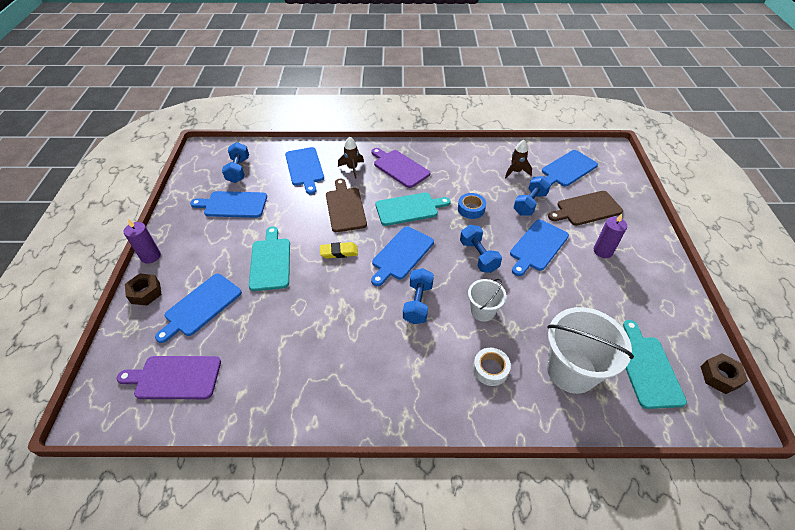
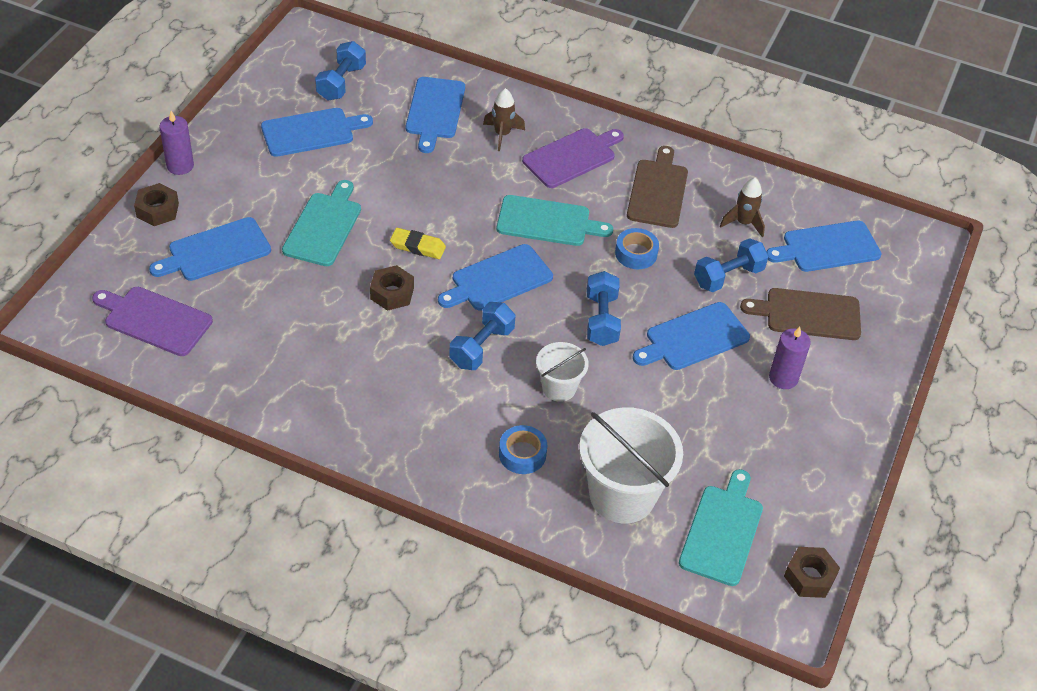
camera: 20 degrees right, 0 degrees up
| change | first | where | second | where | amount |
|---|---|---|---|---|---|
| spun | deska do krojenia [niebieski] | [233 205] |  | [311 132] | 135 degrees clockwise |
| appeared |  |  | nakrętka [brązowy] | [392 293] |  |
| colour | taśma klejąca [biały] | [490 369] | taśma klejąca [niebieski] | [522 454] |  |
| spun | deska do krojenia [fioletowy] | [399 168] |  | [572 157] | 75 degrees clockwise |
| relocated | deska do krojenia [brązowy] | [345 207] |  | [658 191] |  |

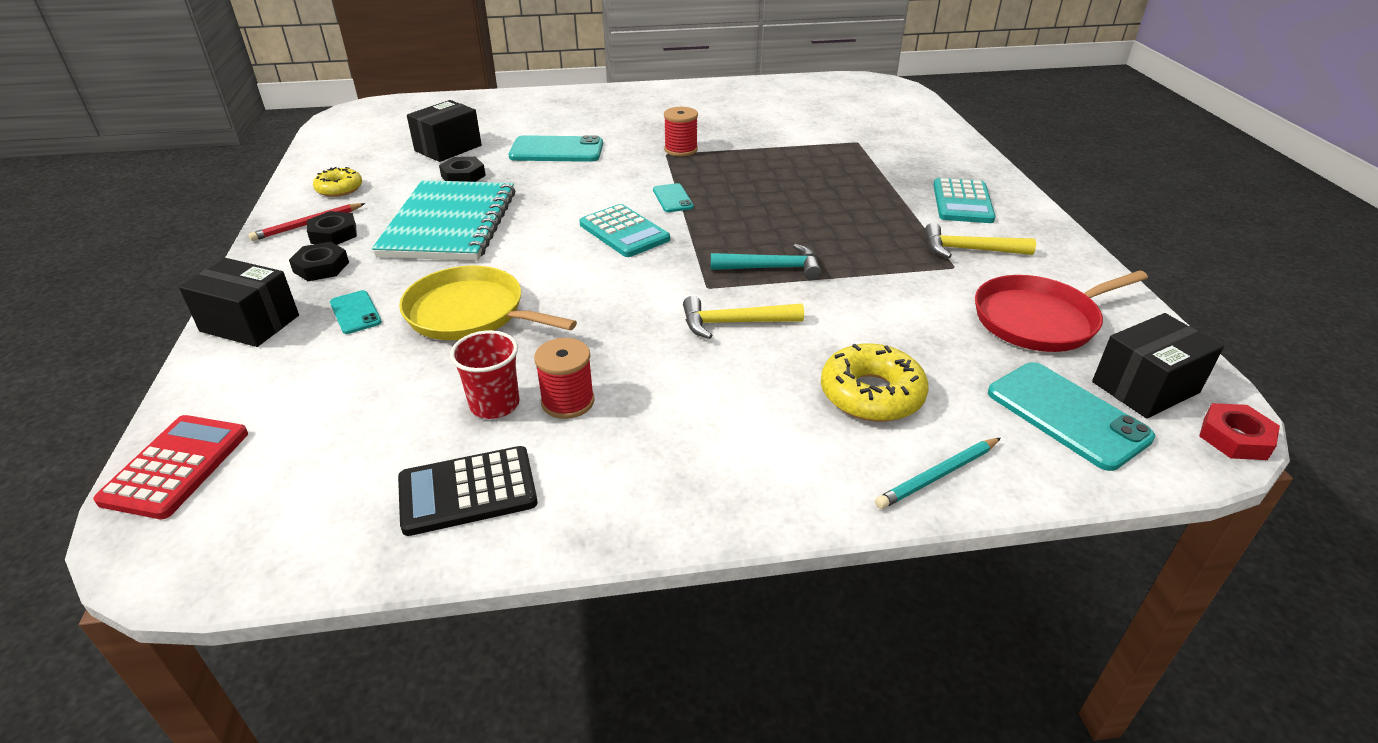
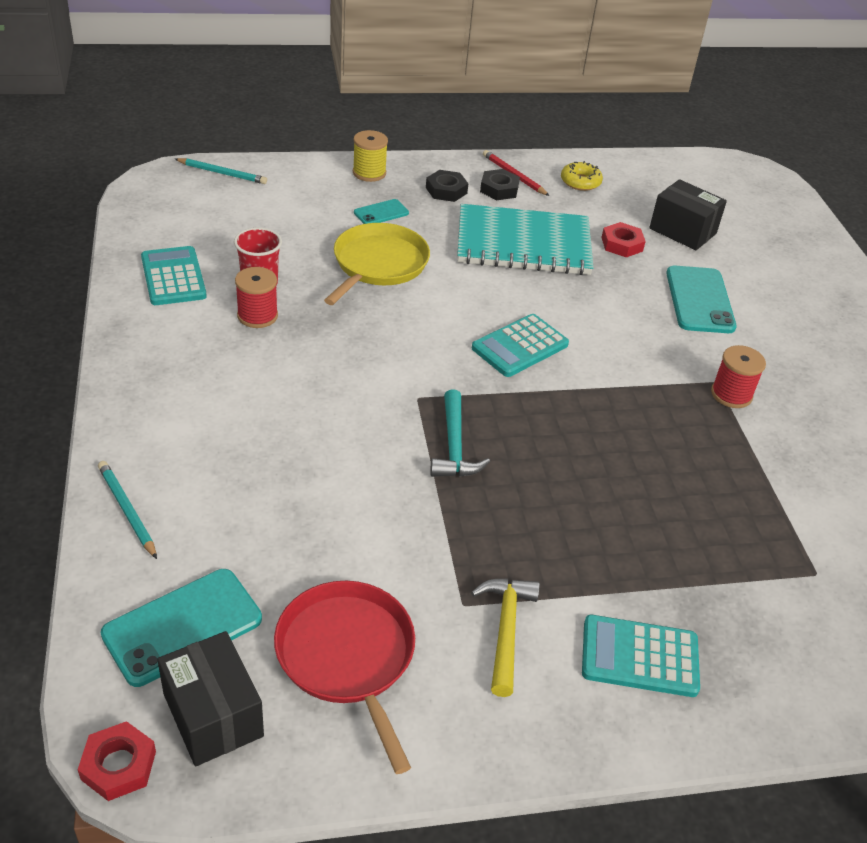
camera: 85 degrees right, 5 degrees up
| change | first | where | second | where | amount |
|---|---|---|---|---|---|
| colour | kalkulator [czarny] | [467 491] | kalkulator [turkusowy] | [173 277] |  |
| exchanged | kalkulator [czerwony] | [176 467] | ołówek [turkusowy] | [222 173] |  |
| exchanged | pudełko [czarny] | [250 323] | szpulka [żółty] | [369 173] |  |
| colour | nakrętka [czarny] | [463 176] | nakrętka [czerwony] | [622 244] |  |
| missing | telefon [turkusowy] | [673 198] |  |  |  |
| missing | młotek [żółty] | [734 323] |  |  |  |
| missing | donut [żółty] | [871 394] |  |  |  |

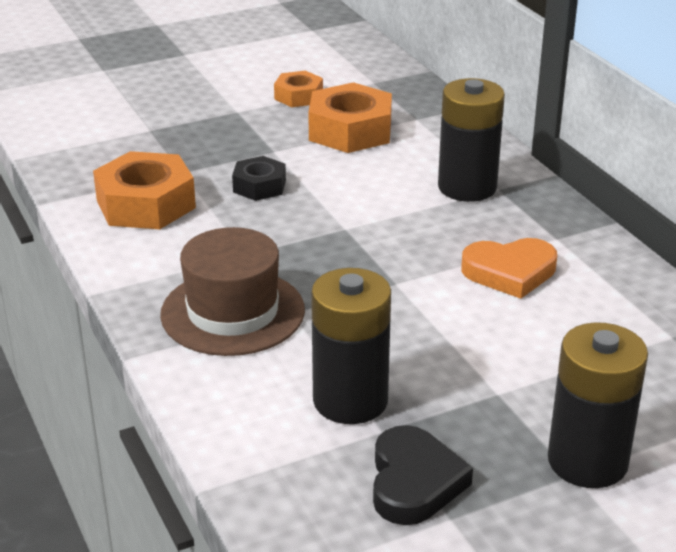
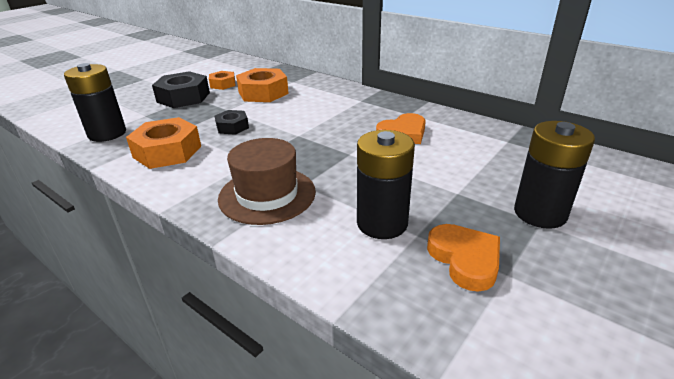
camera: 25 degrees left, 0 degrees up
| change | first | where | second | where | amount |
|---|---|---|---|---|---|
| relocated | bateria [czarny] | [467 187] |  | [107 133] |  |
| appeared |  |  | nakrętka [czarny] | [183 97] |  |
| colour | serce [czarny] | [414 482] | serce [pomarańczowy] | [465 259] |  |

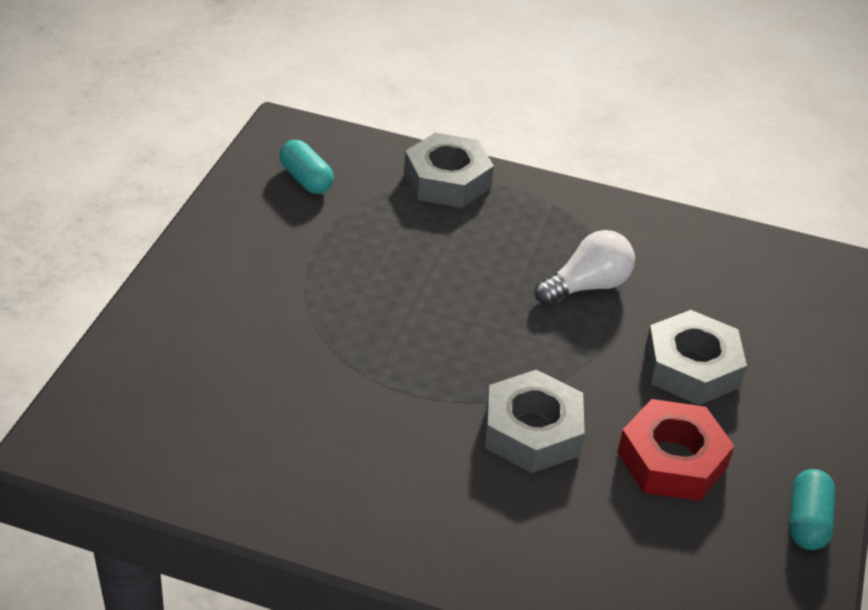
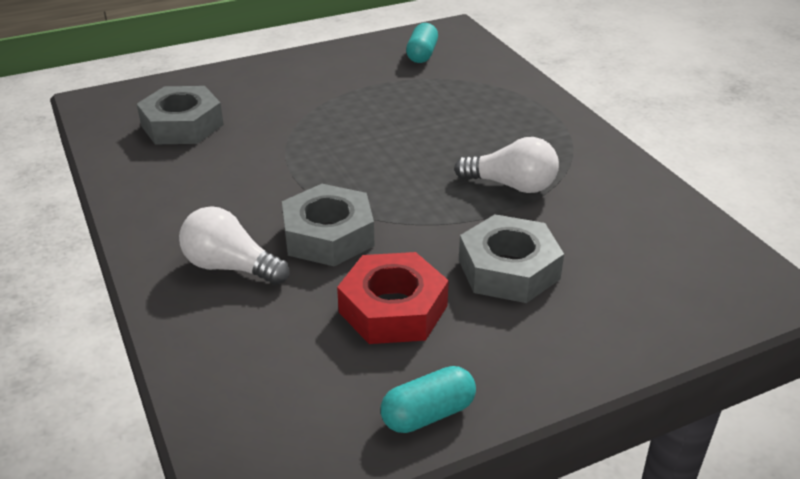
camera: 50 degrees right, 5 degrees down
| change | first | where | second | where | amount |
|---|---|---|---|---|---|
| relocated | nakrętka [szary] | [447 180] |  | [182 125] |  |
| appeared |  |  | żarówka [biały] | [230 267] |  |

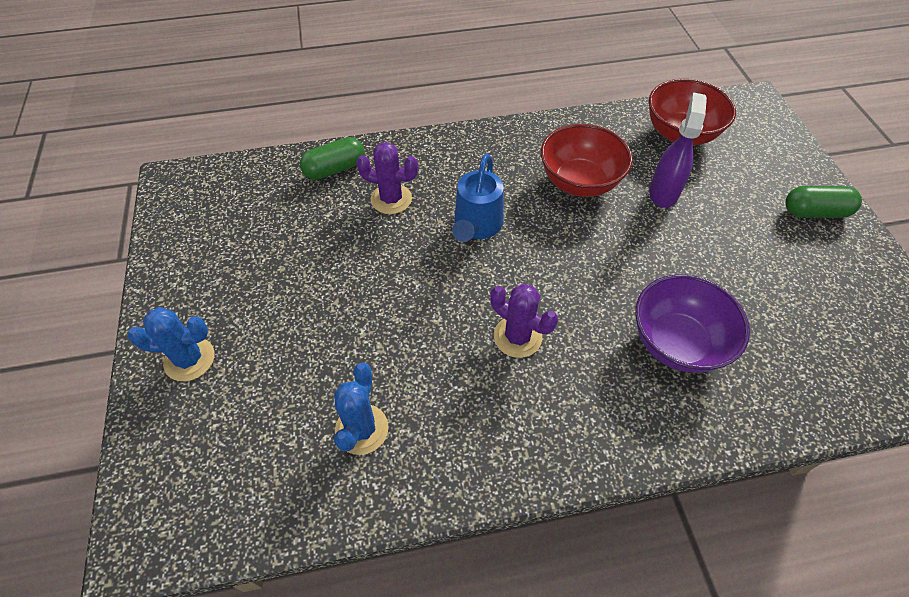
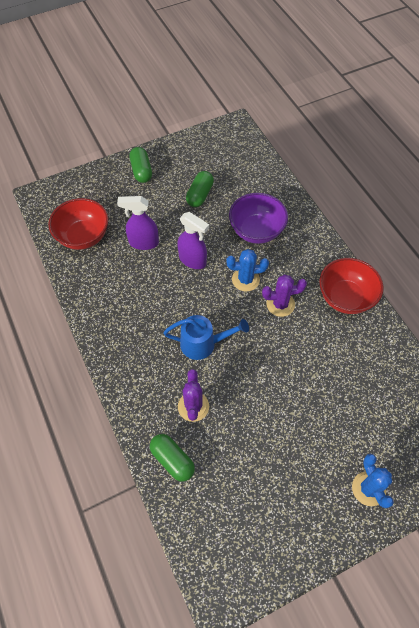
camera: 105 degrees left, 5 degrees up
| change | first | where | second | where | amount |
|---|---|---|---|---|---|
| appeared |  |  | spryskiwacz [fioletowy] | [193 260] |  |
| appeared |  |  | kapsułka [zielony] | [200 195] |  |
| relocated | kaktus [niebieski] | [361 429] |  | [245 279] |  |
| spun | kaktus [fioletowy] | [517 337] |  | [280 304] | 60 degrees clockwise |
| relocated | miska [czerwony] | [579 182] |  | [345 297] |  |

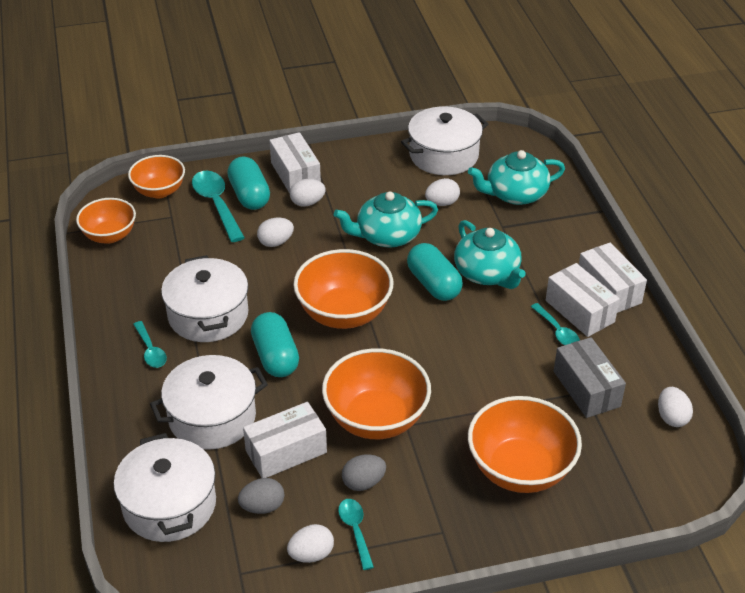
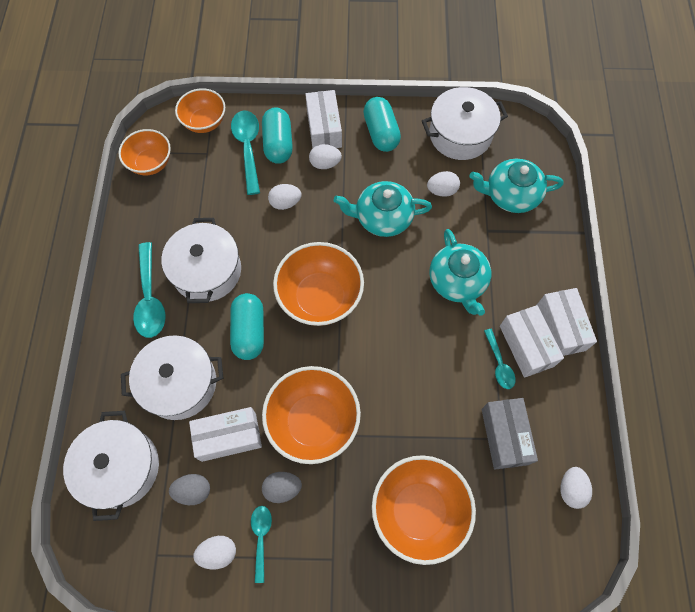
camera: 15 degrees right, 25 degrees up
| change | first | where | second | where | amount |
|---|---|---|---|---|---|
| size | łyżka [turkusowy] | [150 350] |  | [150 298] | x1.71 |
| relocated | kapsułka [turkusowy] | [433 284] |  | [381 133] |  |

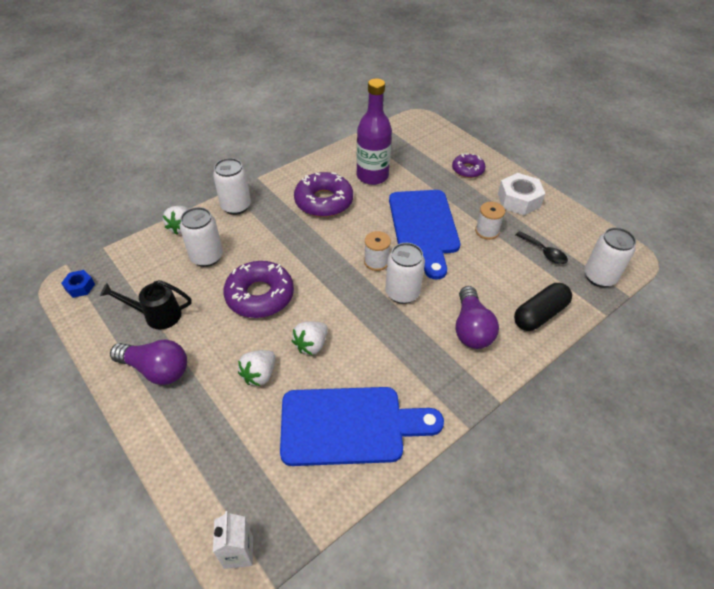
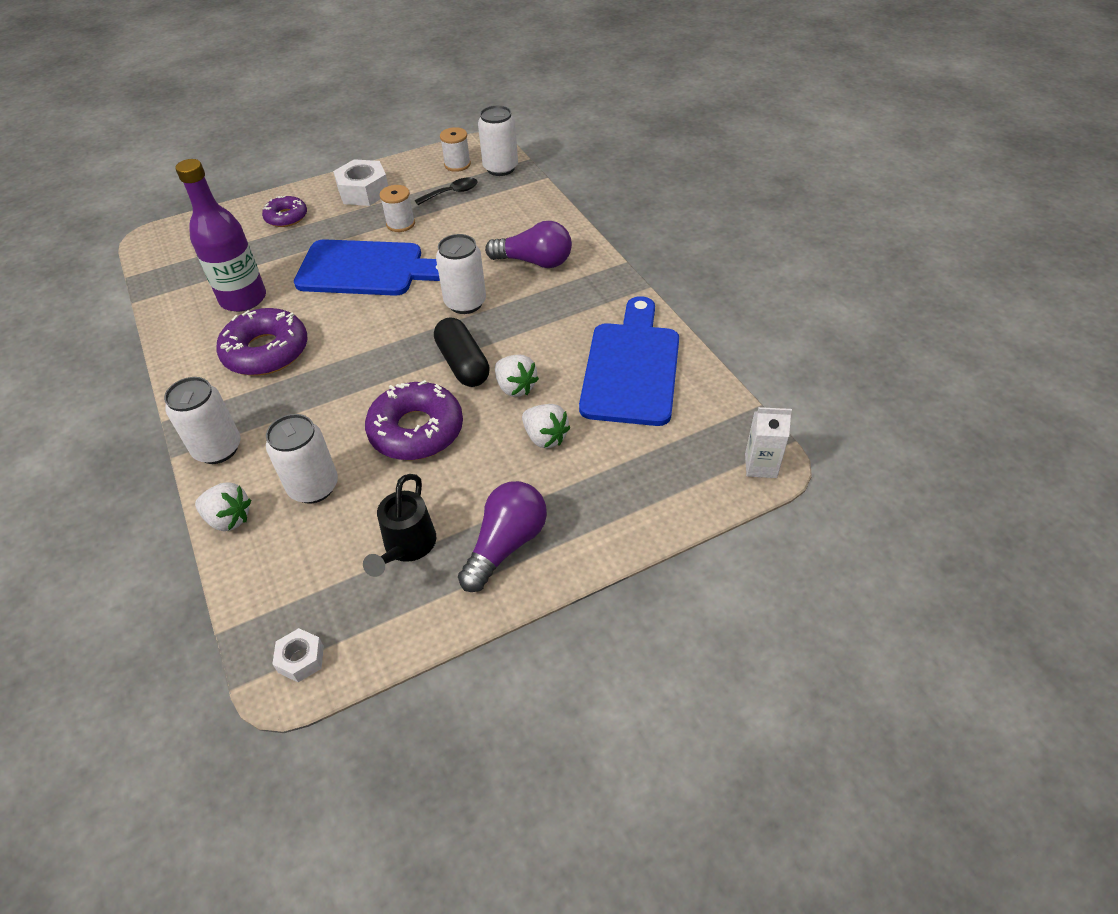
camera: 75 degrees left, 0 degrees up
| change | first | where | second | where | amount |
|---|---|---|---|---|---|
| colour | nakrętka [niebieski] | [80 287] | nakrętka [biały] | [301 659] |  |
| relocated | kapsułka [czarny] | [539 314] |  | [463 364] |  |
| relocated | szpulka [biały] | [376 262] |  | [457 164] |  |

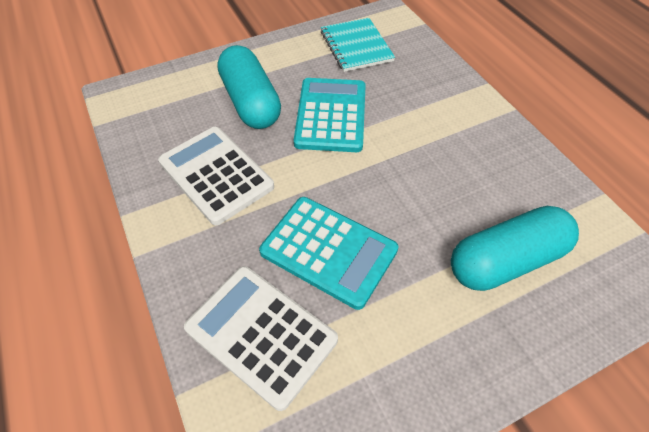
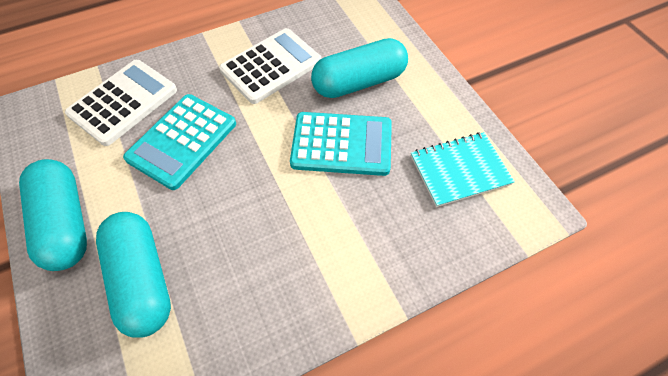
camera: 90 degrees right, 5 degrees up
| change | first | where | second | where | amount |
|---|---|---|---|---|---|
| appeared |  |  | kapsułka [turkusowy] | [65 223] |  |

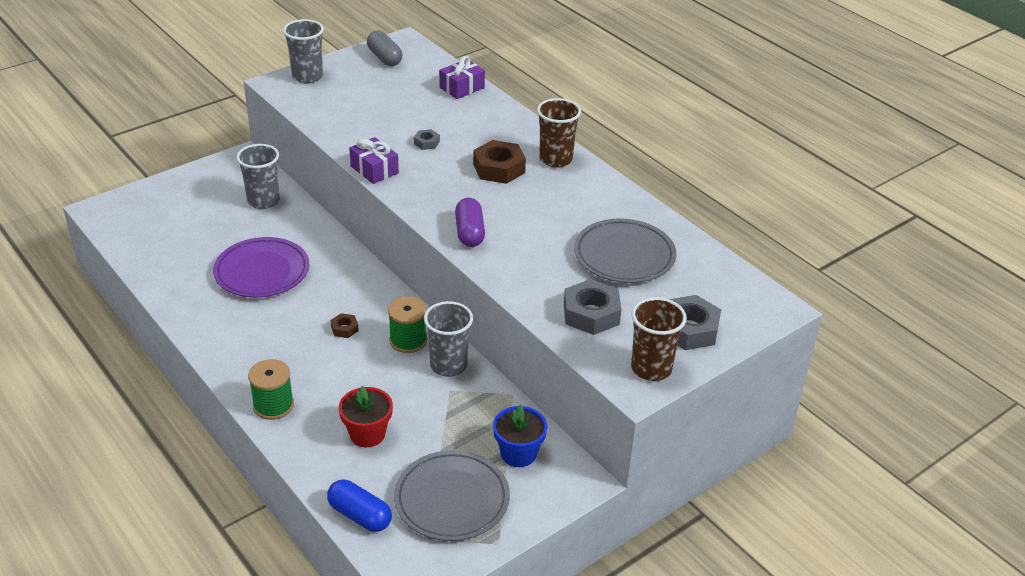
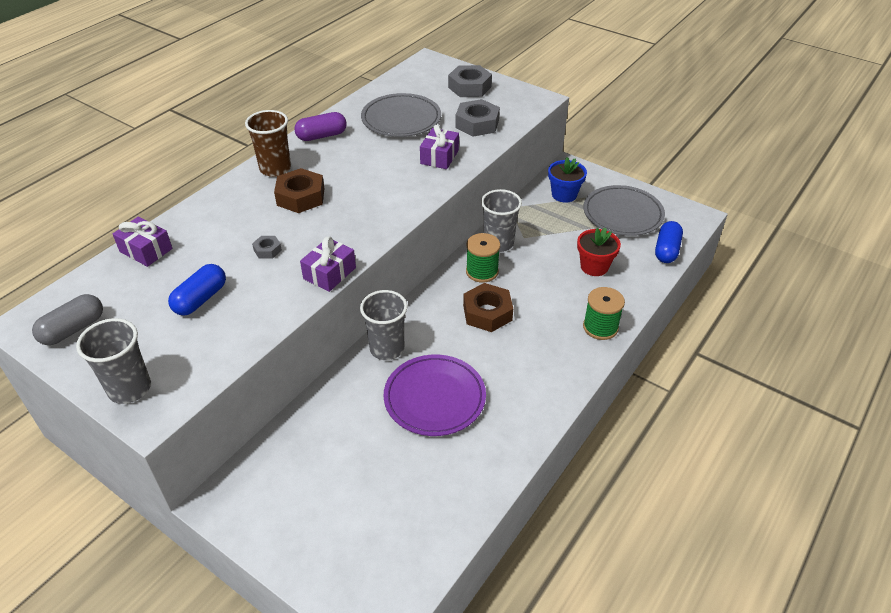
camera: 105 degrees left, 5 degrees up
| change | first | where | second | where | amount |
|---|---|---|---|---|---|
| appeared |  |  | kapsułka [niebieski] | [201 299] |  |
| relocated | kapsułka [fioletowy] | [469 232] |  | [322 136] |  |
| relocated | szklanka [szary] | [263 201] |  | [387 348] |  |
| appeared |  |  | prezent [fioletowy] | [439 157] |  |
| size | nakrętka [brązowy] | [344 329] |  | [487 313] | x2.00 |
| missing | szklanka [brązowy] | [651 368] |  |  |  |

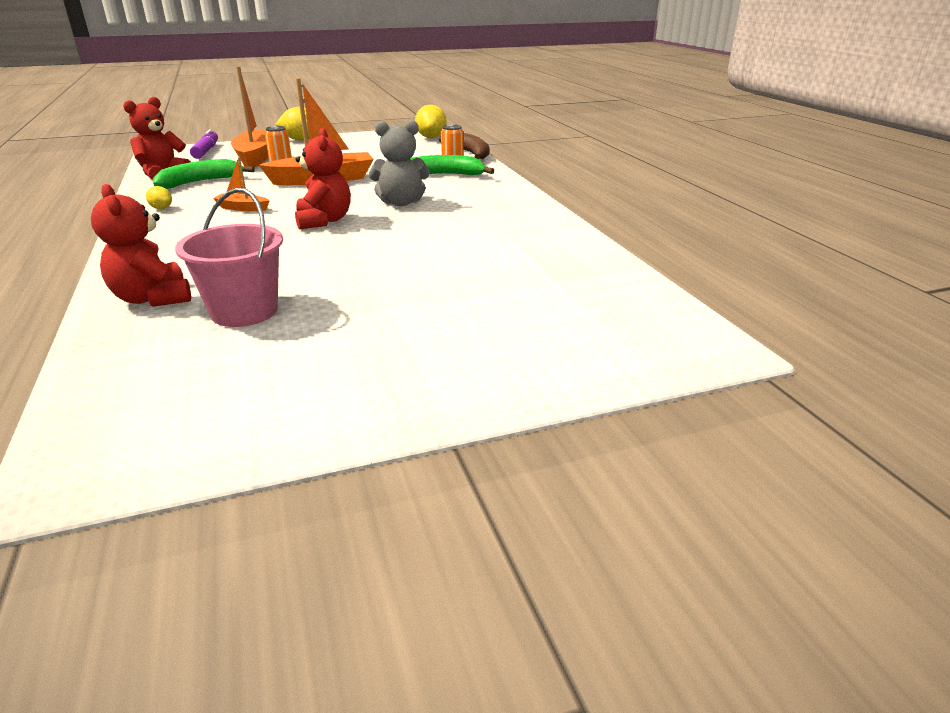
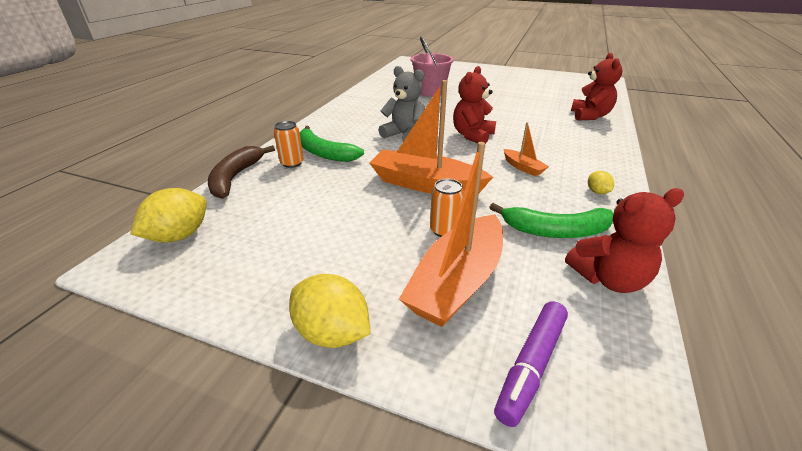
camera: 140 degrees left, 5 degrees up
| change | first | where | second | where | amount |
|---|---|---|---|---|---|
| relocated | wiadro [różowy] | [244 311] |  | [430 92] |  |

